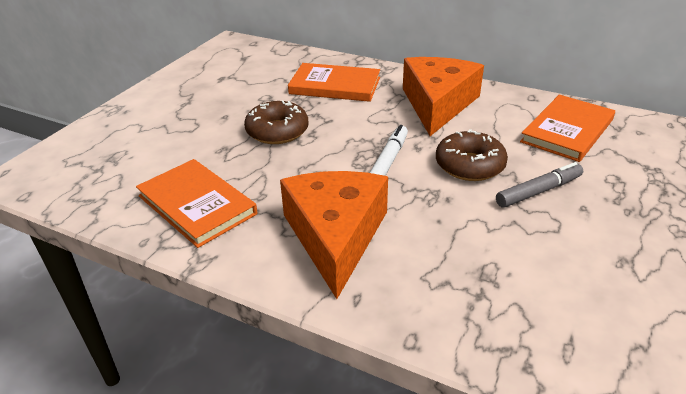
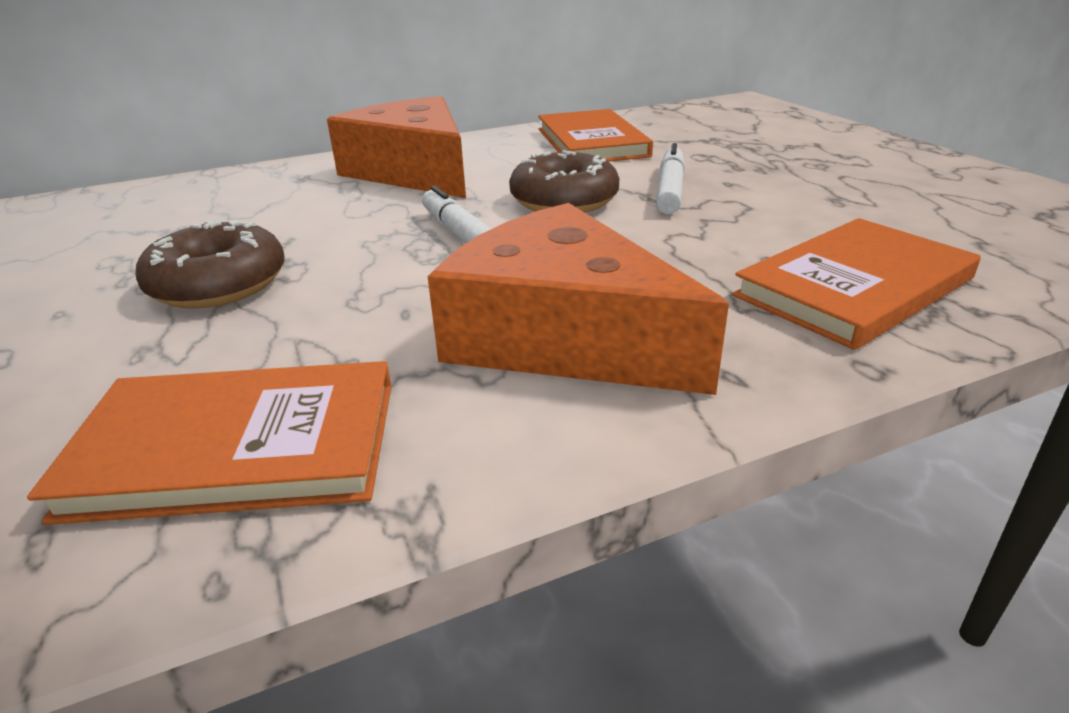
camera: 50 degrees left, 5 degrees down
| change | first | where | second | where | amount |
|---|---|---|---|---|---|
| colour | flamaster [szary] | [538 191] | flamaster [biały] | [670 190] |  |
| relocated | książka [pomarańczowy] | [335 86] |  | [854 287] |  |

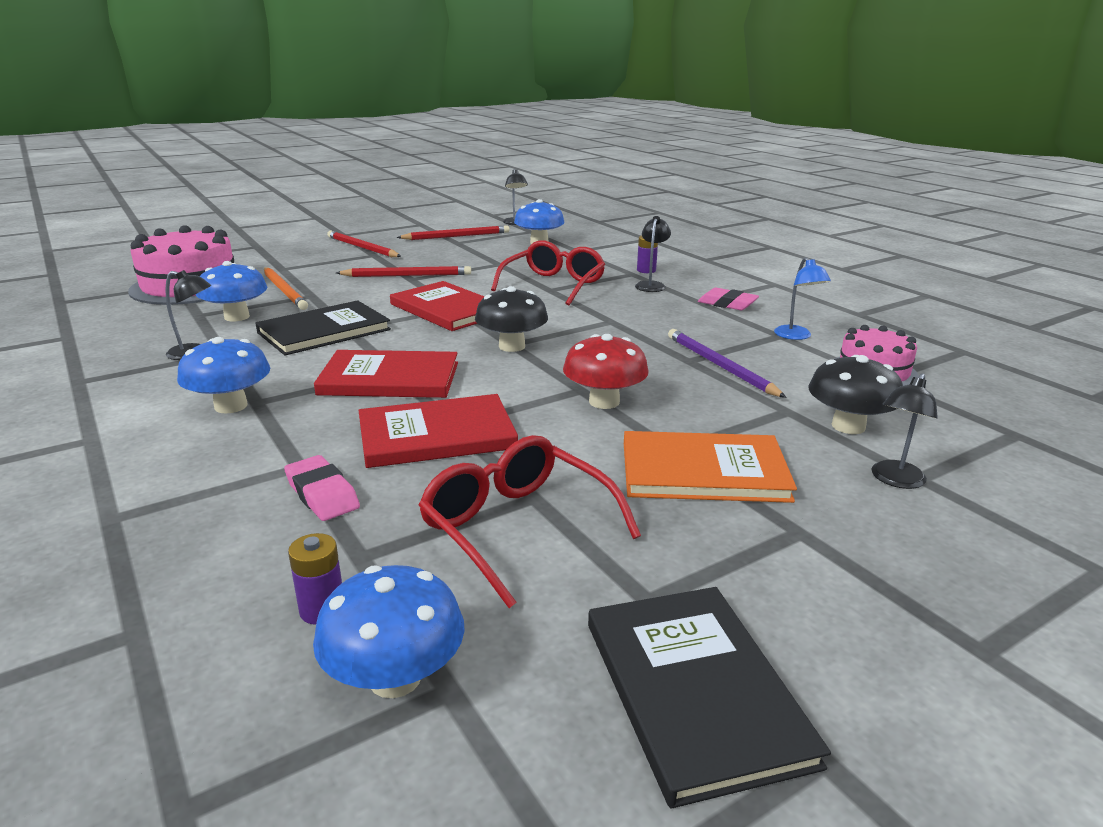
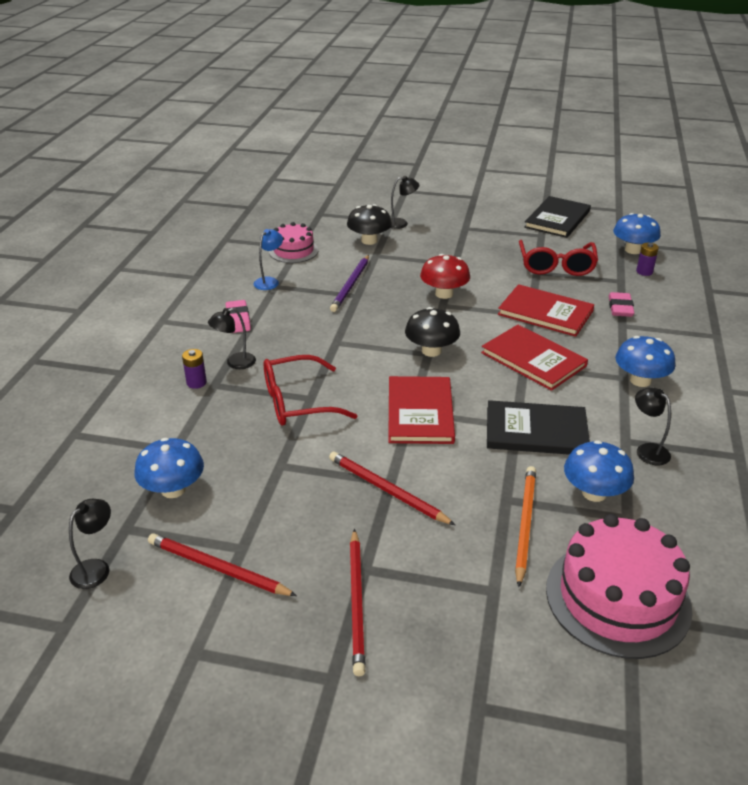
camera: 135 degrees left, 10 degrees up
| change | first | where | second | where | amount |
|---|---|---|---|---|---|
| missing | książka [pomarańczowy] | [703 471] |  |  |  |

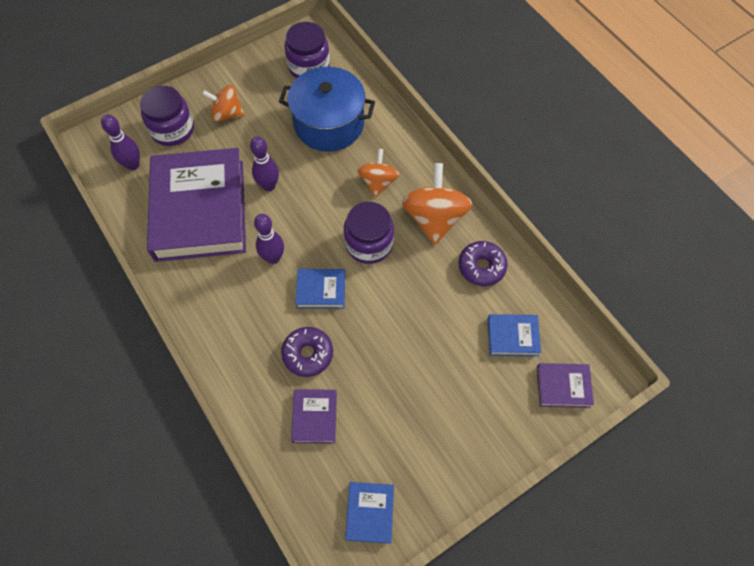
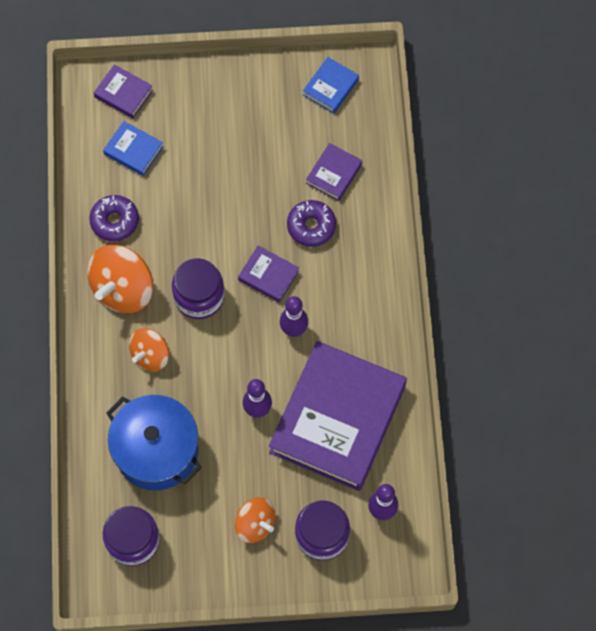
camera: 150 degrees left, 5 degrees up
| change | first | where | second | where | amount |
|---|---|---|---|---|---|
| colour | książka [niebieski] | [321 290] | książka [fioletowy] | [268 276] |  |

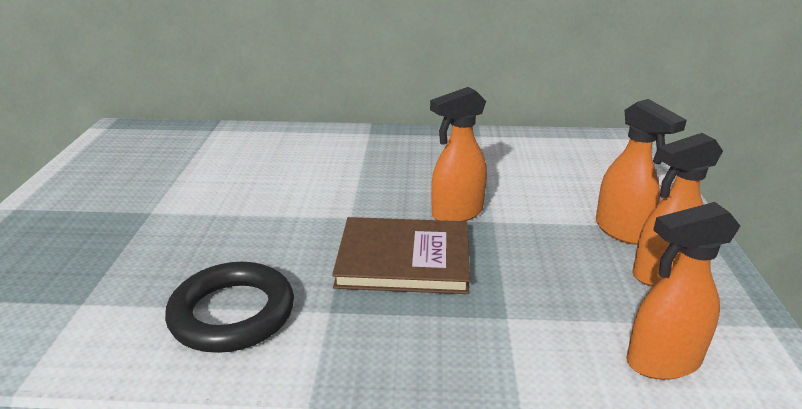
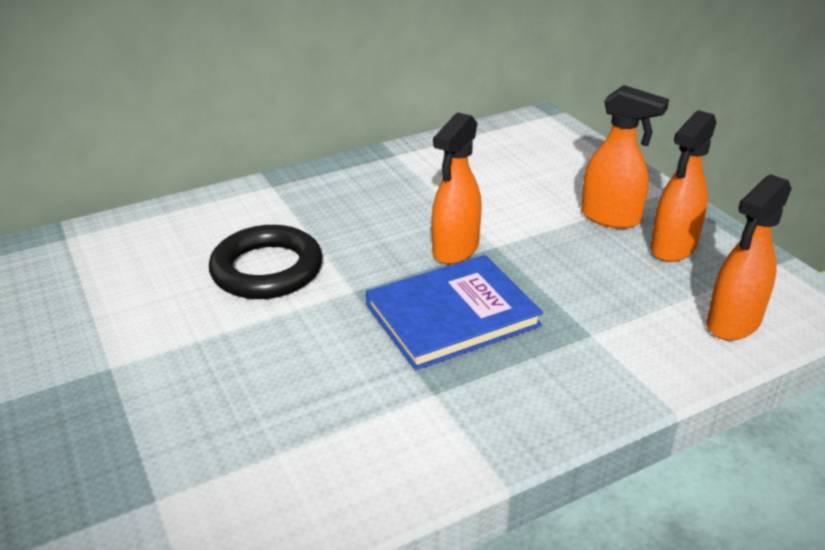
camera: 30 degrees left, 5 degrees up
| change | first | where | second | where | amount |
|---|---|---|---|---|---|
| relocated | pierścień [czarny] | [232 313] |  | [267 269] |  |
| colour | książka [brązowy] | [404 259] | książka [niebieski] | [452 315] |  |

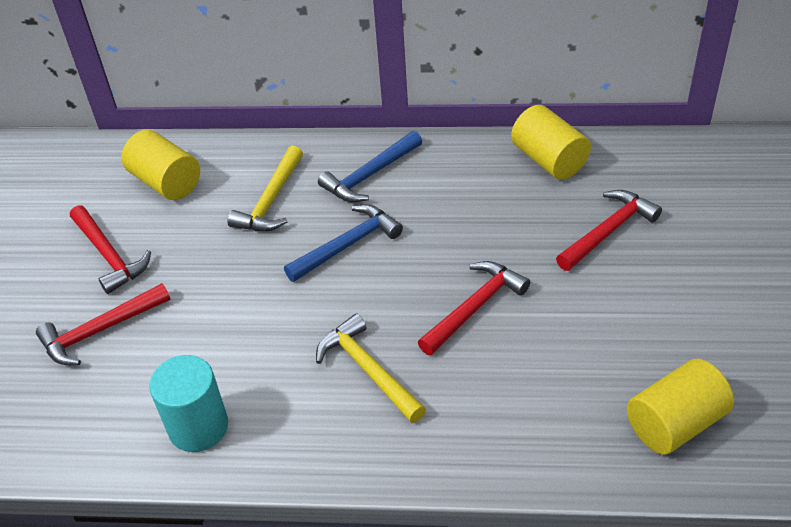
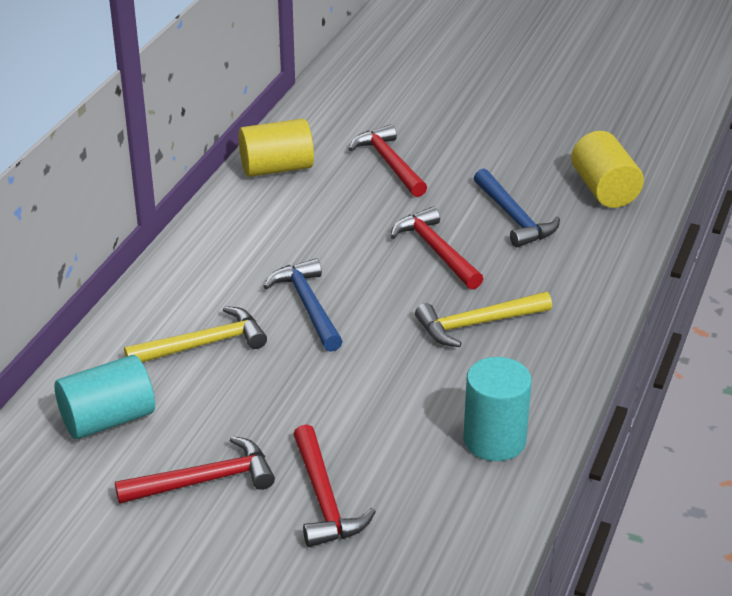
camera: 75 degrees left, 10 degrees down
| change | first | where | second | where | amount |
|---|---|---|---|---|---|
| colour | walec [żółty] | [166 182] | walec [turkusowy] | [108 419] |  |
| spun | młotek [żółty] | [271 200] |  | [203 344] | 60 degrees counterclockwise |
| relocated | młotek [niebieski] | [370 175] |  | [514 217] |  |

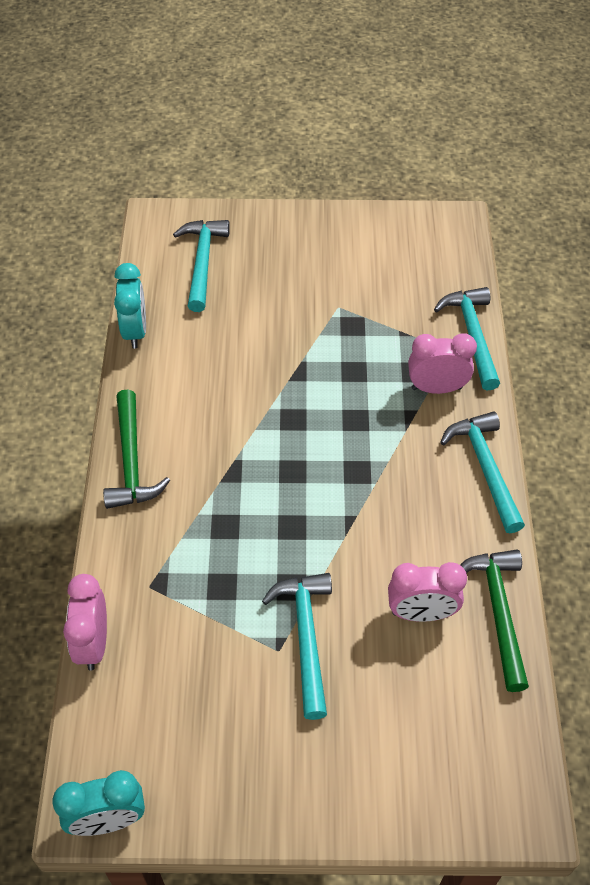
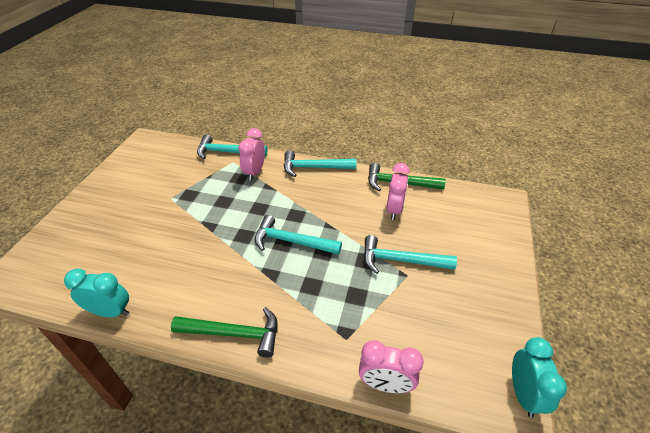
camera: 75 degrees left, 10 degrees down
| change | first | where | second | where | amount |
|---|---|---|---|---|---|
| relocated | młotek [turkusowy] | [202 262] |  | [291 241] |  |

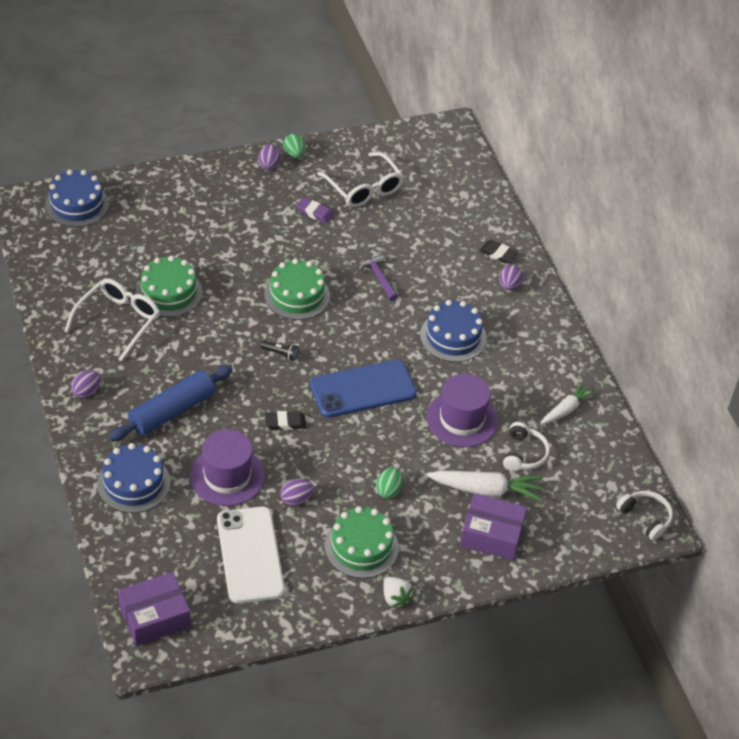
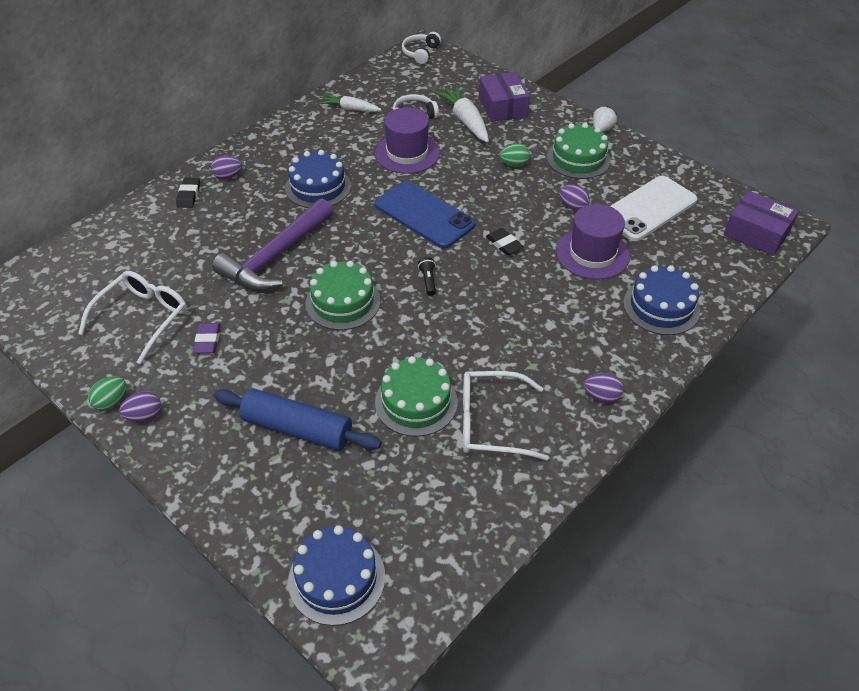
camera: 115 degrees left, 0 degrees up
| change | first | where | second | where | amount |
|---|---|---|---|---|---|
| size | młotek [fioletowy] | [379 278] |  | [276 256] | x2.12 |
| relocated | wałek do ciasta [niebieski] | [172 411] |  | [297 428] |  |

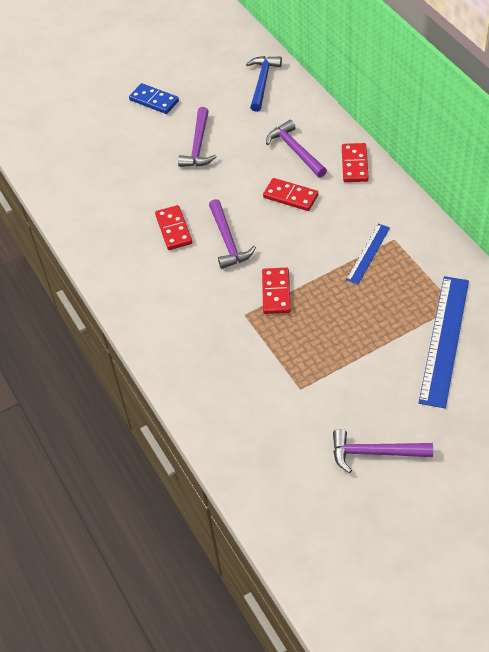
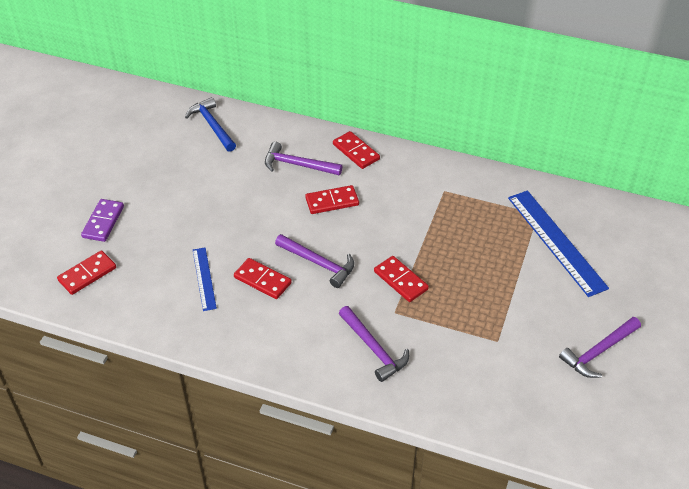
camera: 45 degrees left, 5 degrees down
| change | first | where | second | where | amount |
|---|---|---|---|---|---|
| appeared |  |  | kostka domina [czerwony] | [87 274] |  |
| appeared |  |  | kostka domina [fioletowy] | [103 222] |  |
| relocated | linijka [niebieski] | [368 253] |  | [204 278] |  |
| relocated | młotek [fioletowy] | [198 145] |  | [374 349] |  |
| missing | kostka domina [niebieski] | [154 100] |  |  |  |

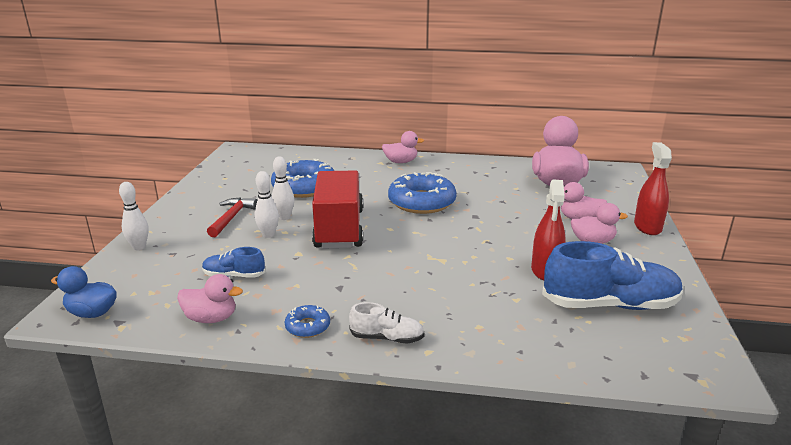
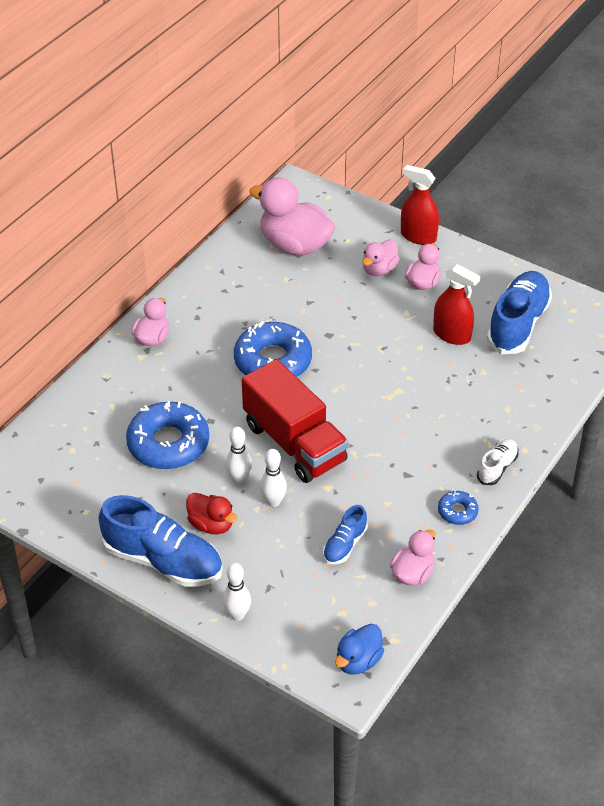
camera: 65 degrees left, 20 degrees up
| change | first | where | second | where | amount |
|---|---|---|---|---|---|
| appeared |  |  | but [niebieski] | [163 561] |  |
| exchanged | młotek [czerwony] | [231 218] | kaczka [czerwony] | [211 524] |  |
| spun | ciężarówka [czerwony] | [339 229] |  | [294 443] | 150 degrees counterclockwise |

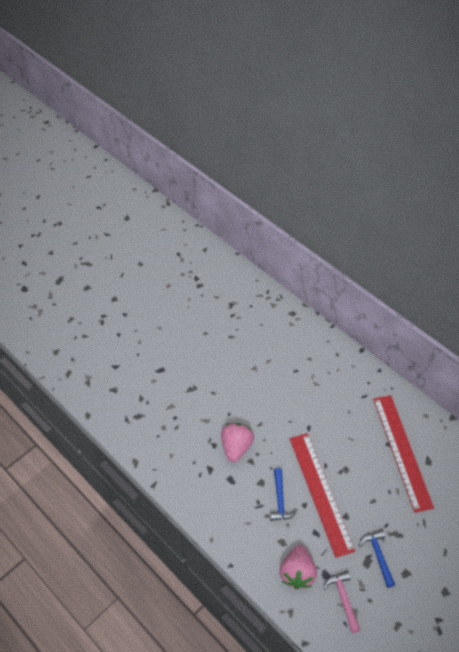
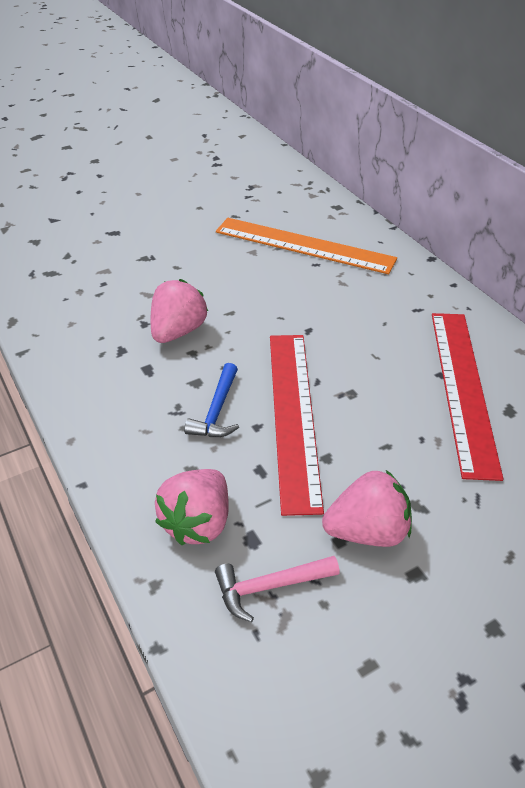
camera: 15 degrees right, 10 degrees down
| change | first | where | second | where | amount |
|---|---|---|---|---|---|
| spun | młotek [różowy] | [343 598] |  | [269 587] | 105 degrees counterclockwise |
| appeared |  |  | linijka [pomarańczowy] | [304 245] |  |
| exchanged | młotek [niebieski] | [378 555] | truskawka [różowy] | [367 531] |  |

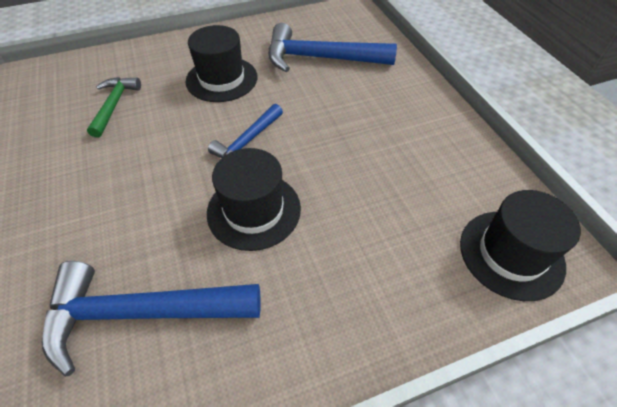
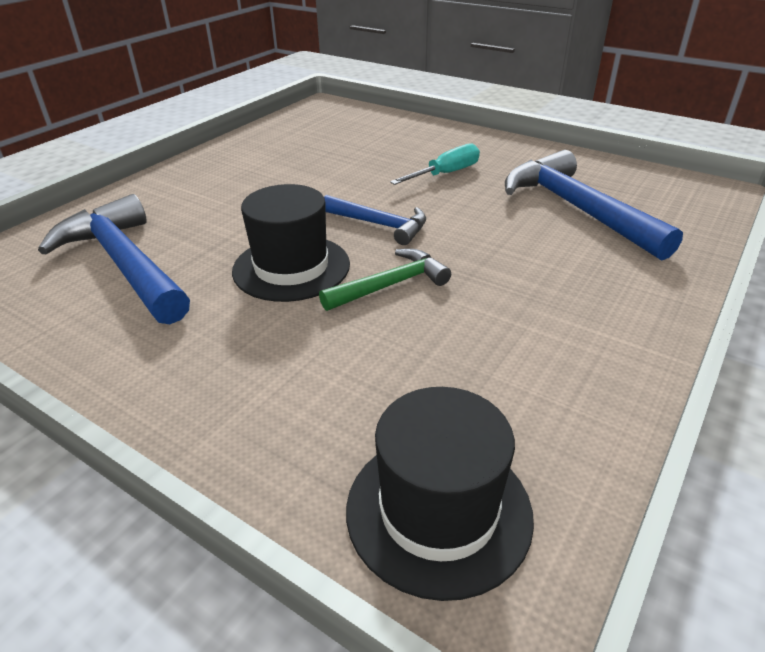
camera: 55 degrees right, 15 degrees down
| change | first | where | second | where | amount |
|---|---|---|---|---|---|
| relocated | młotek [zielony] | [114 105] |  | [390 285] |  |
| spun | młotek [niebieski] | [248 141] |  | [379 224] | 150 degrees counterclockwise |
| exchanged | kapelusz [czarny] | [222 79] | śrubokręt [turkusowy] | [445 174] |  |

